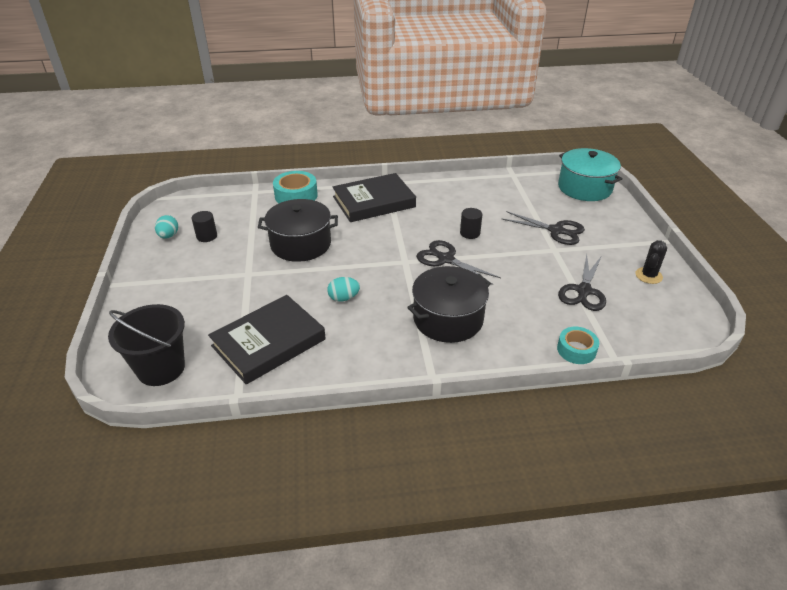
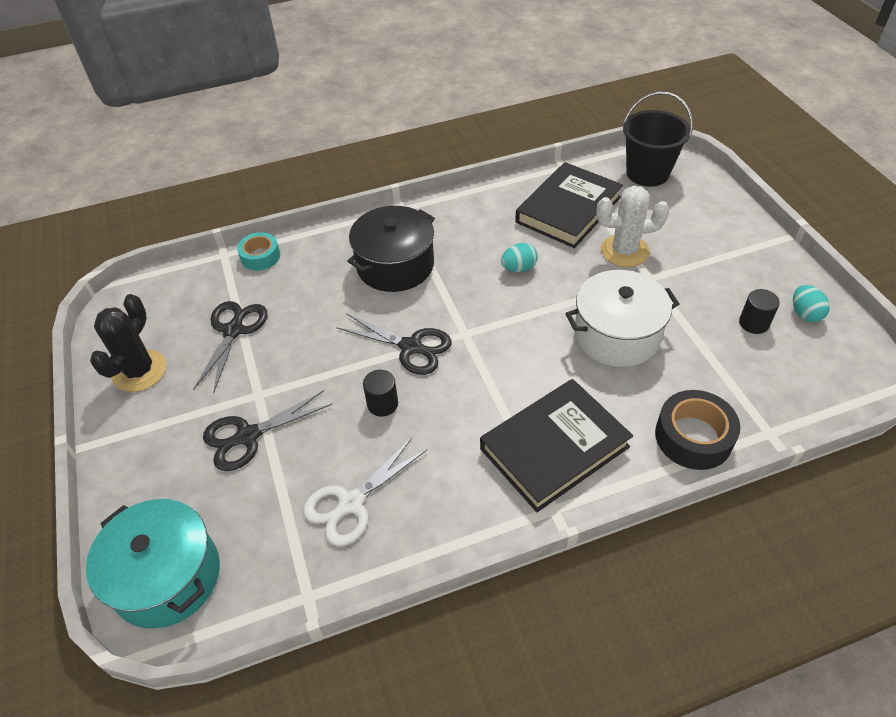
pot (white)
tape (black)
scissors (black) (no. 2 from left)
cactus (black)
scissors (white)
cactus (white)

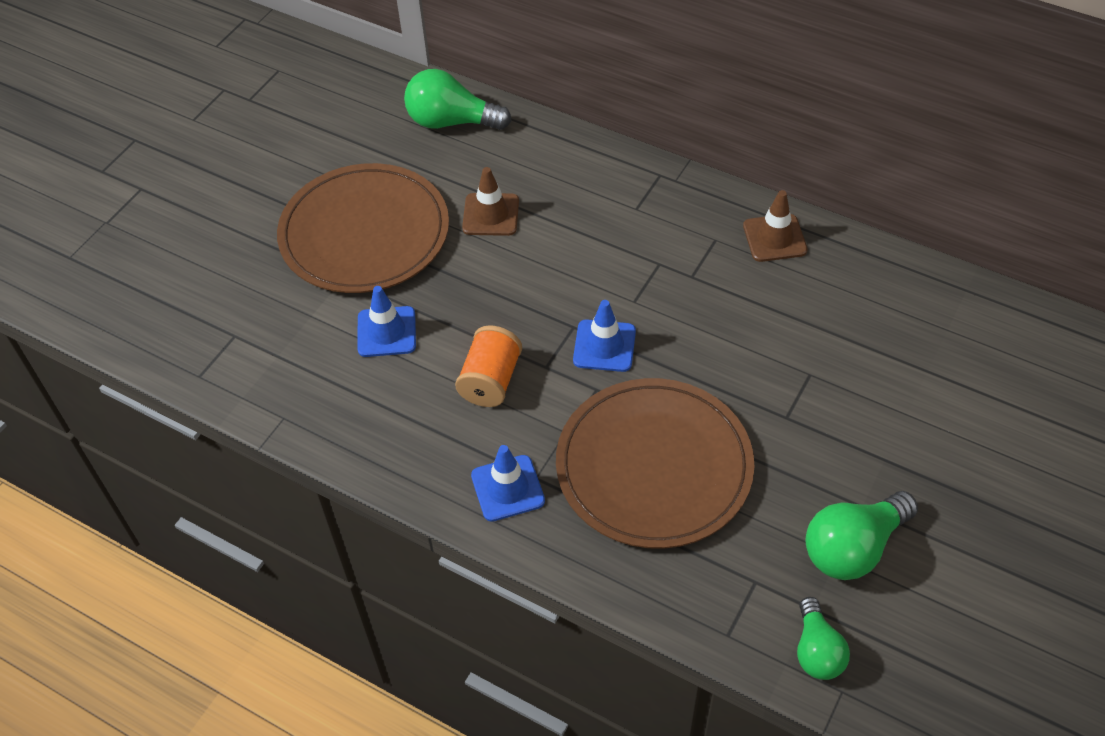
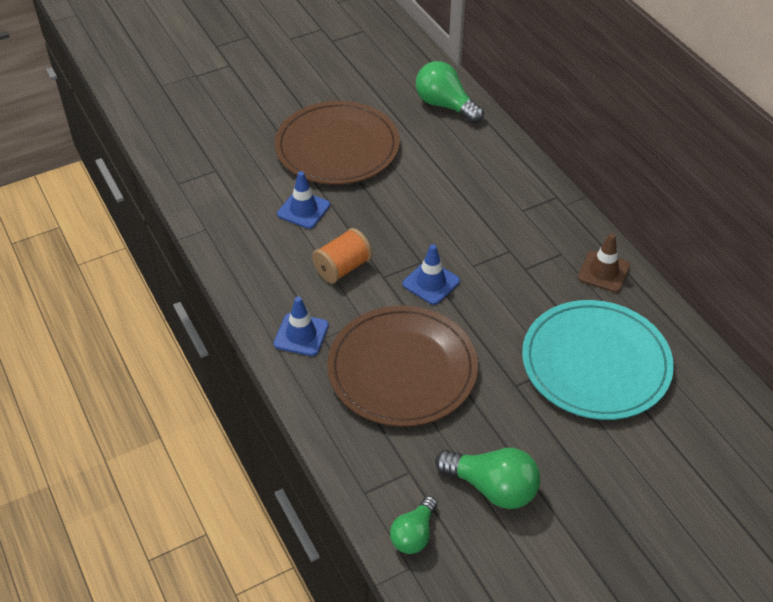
traffic cone (brown) (no. 1 from left in the first image)
light bulb (green) (no. 3 from left)
plate (turquoise)

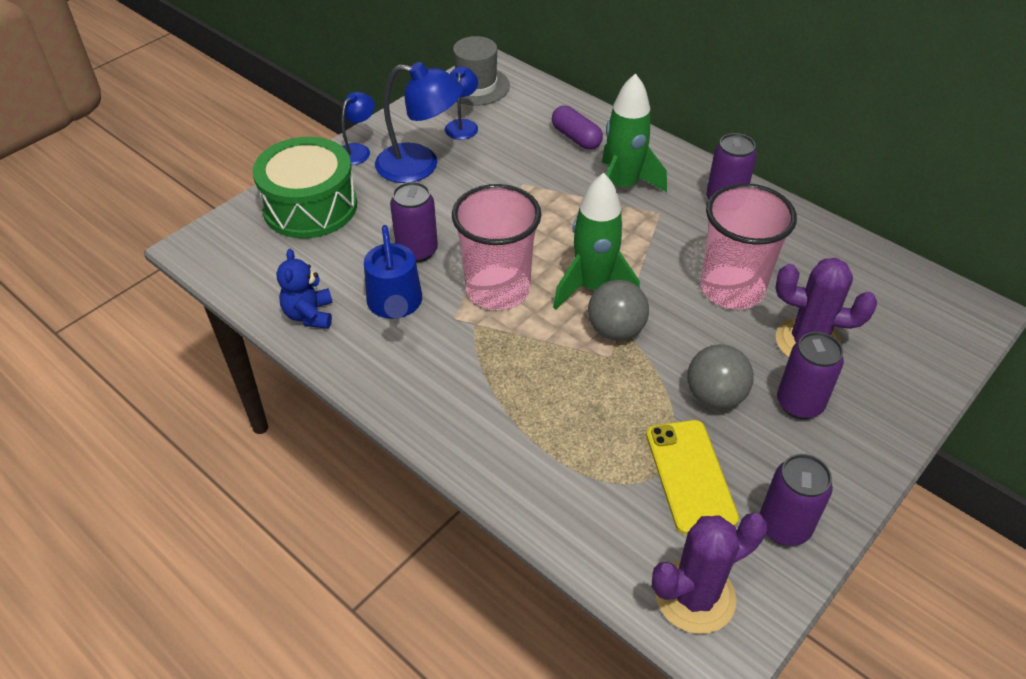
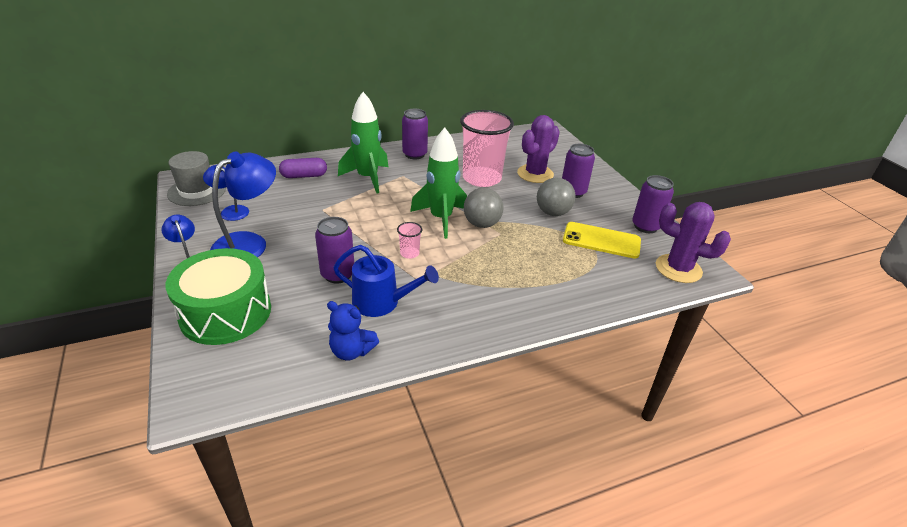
cup (pink) (no. 1 from left)
cactus (purple) (no. 2 from left)

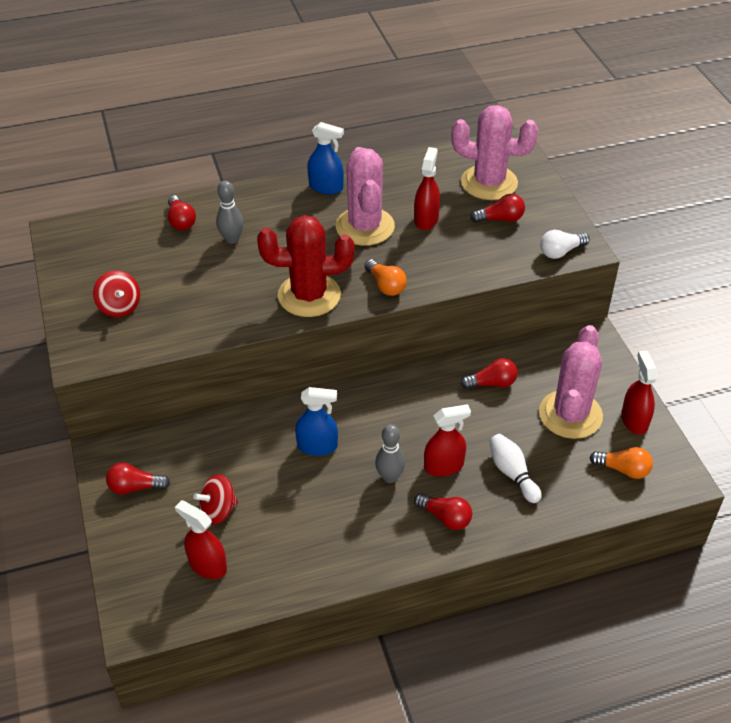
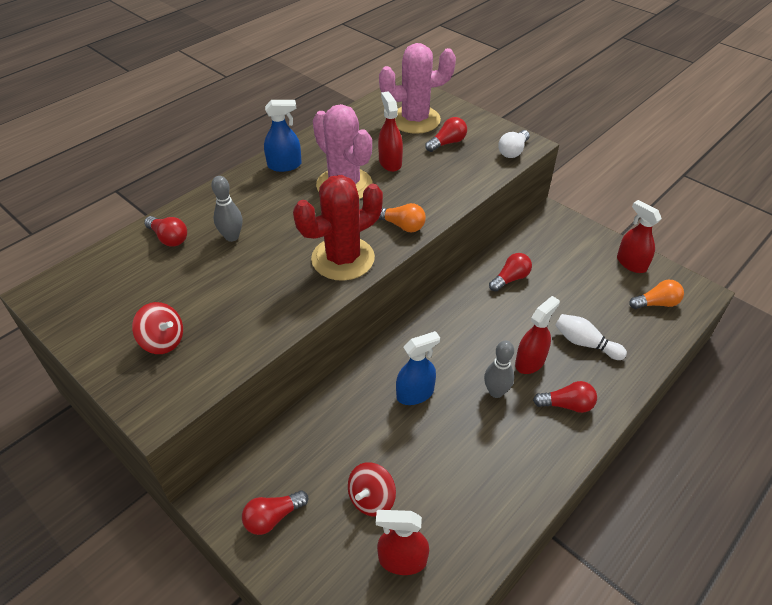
cactus (pink) (no. 3 from left in the first image)

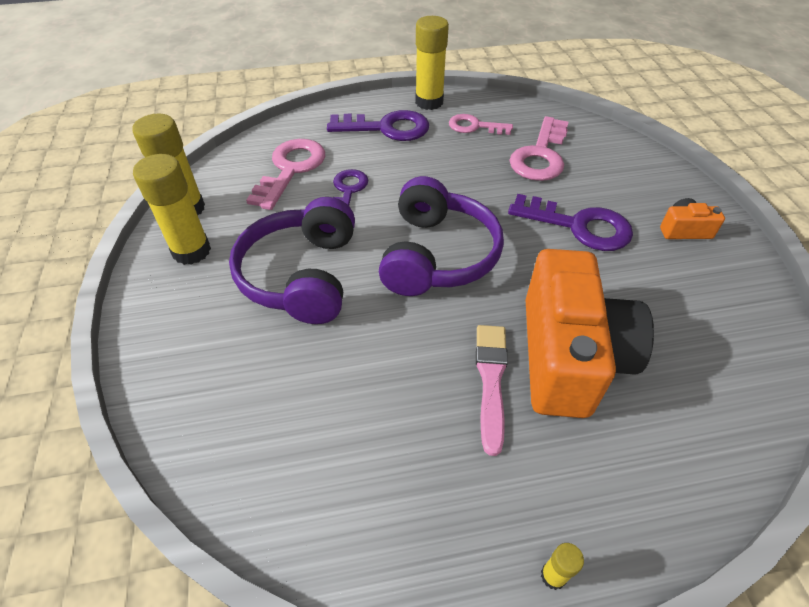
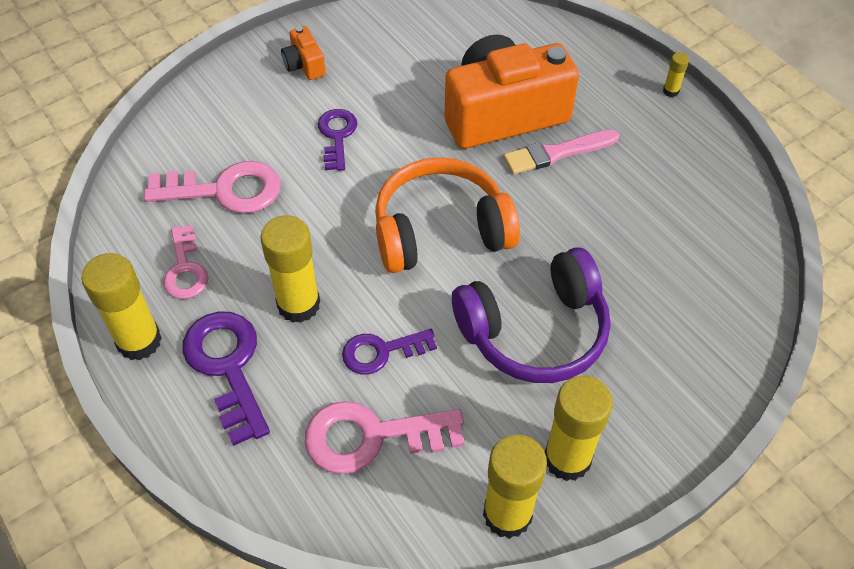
headphones (orange)
key (purple) (no. 2 from left)
glue stick (yellow) (no. 2 from left)

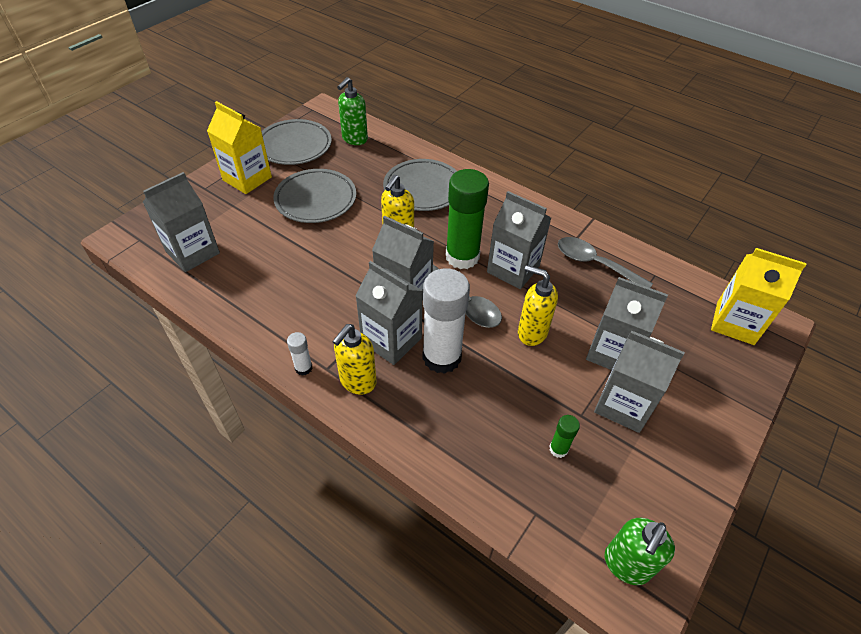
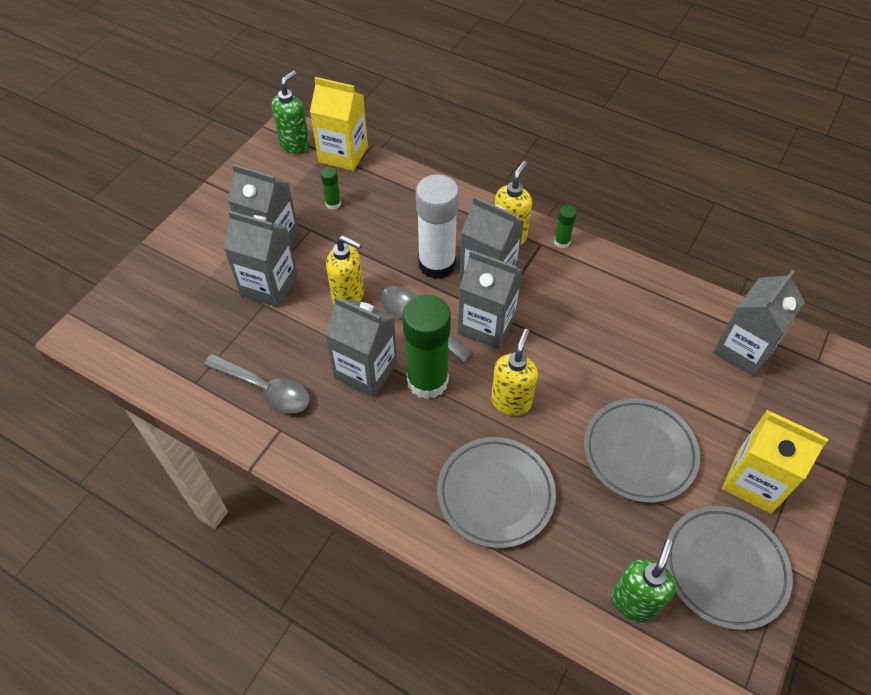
glue stick (green) (no. 3 from left)
carton (yellow) (no. 1 from left)

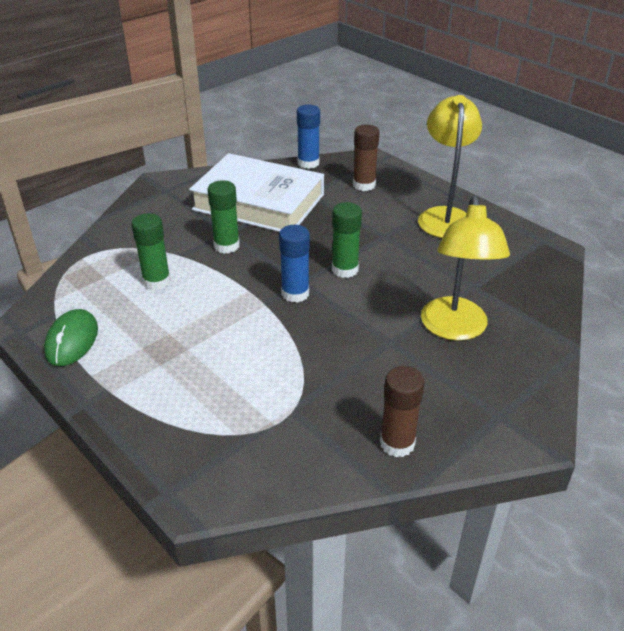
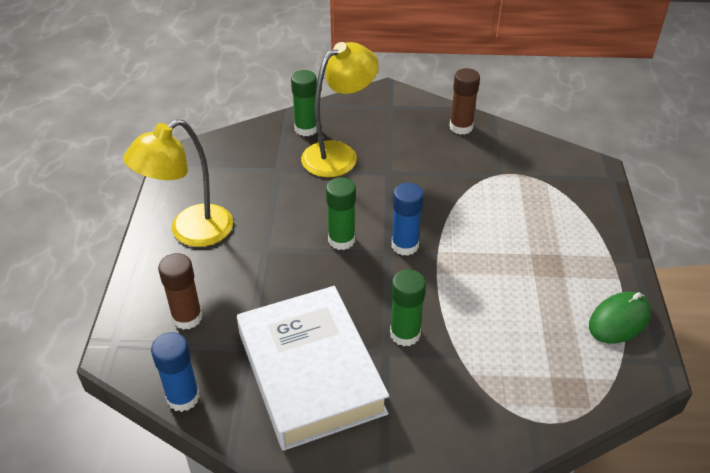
glue stick (green) (no. 1 from left)

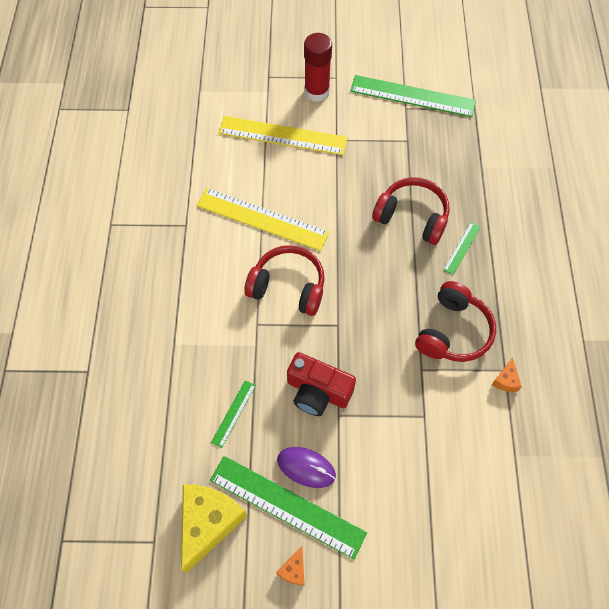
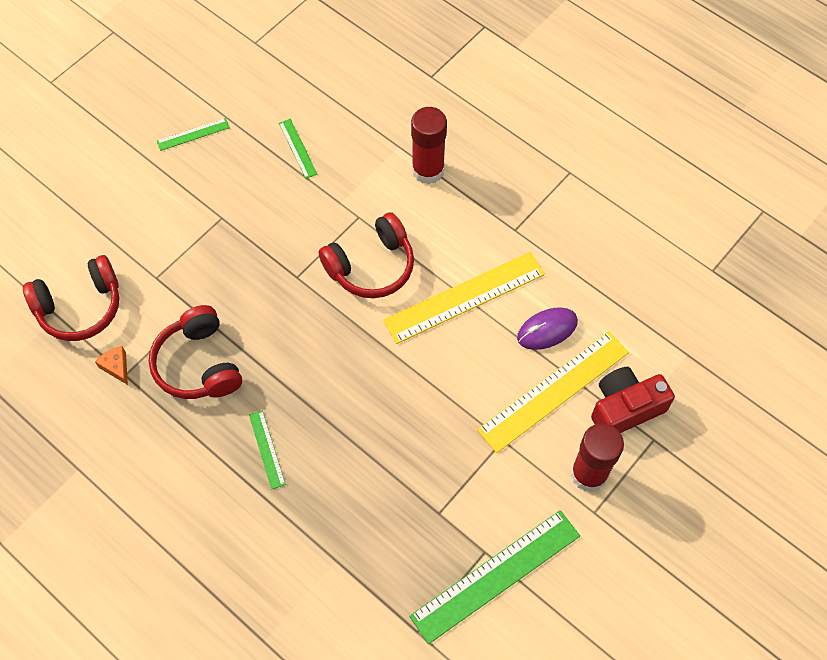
cheese (yellow)
ruler (green) (no. 1 from left)
cheese (orange) (no. 1 from left in the first image)
mouse (purple)
camera (red)
headphones (red) (no. 1 from left)
glue stick (red) (no. 1 from left)

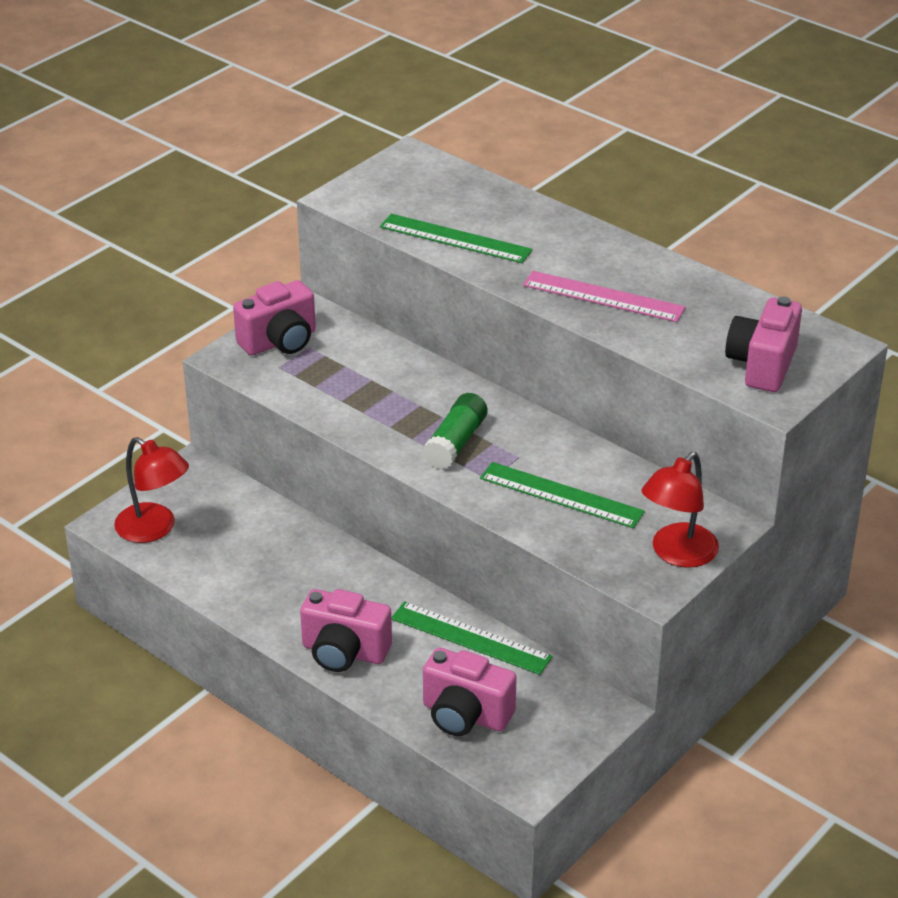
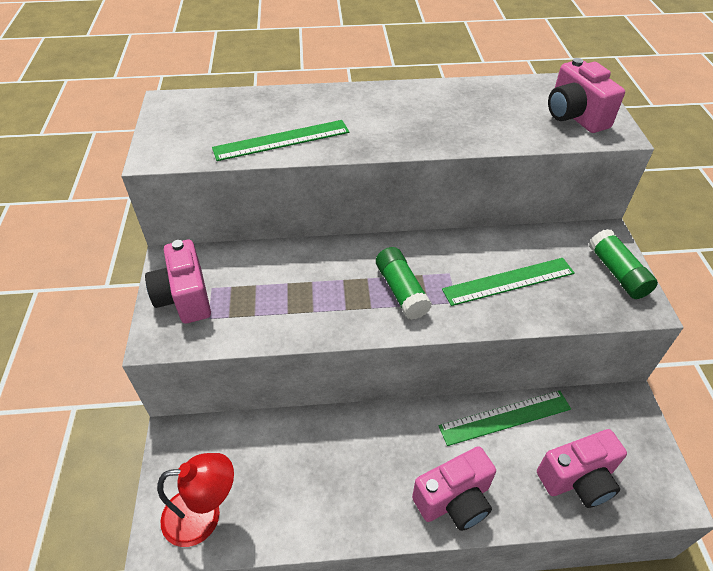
camera (pink) (no. 1 from left)
ruler (pink)
glue stick (green) (no. 2 from left)

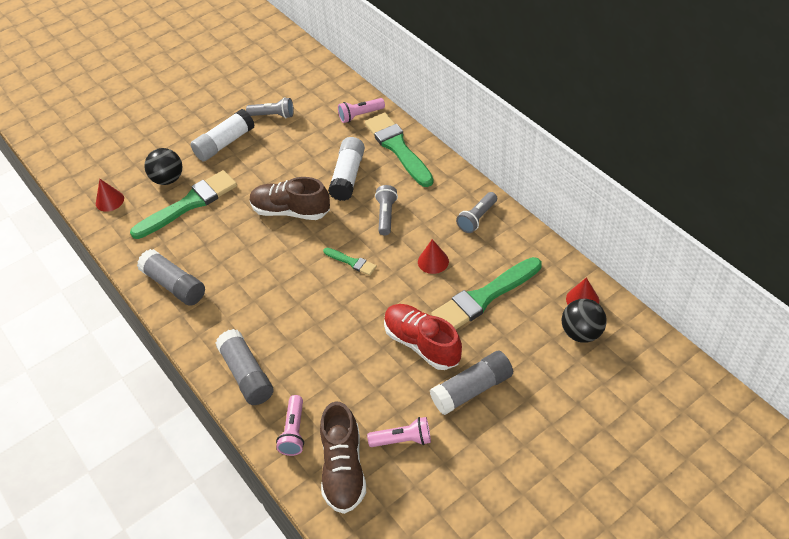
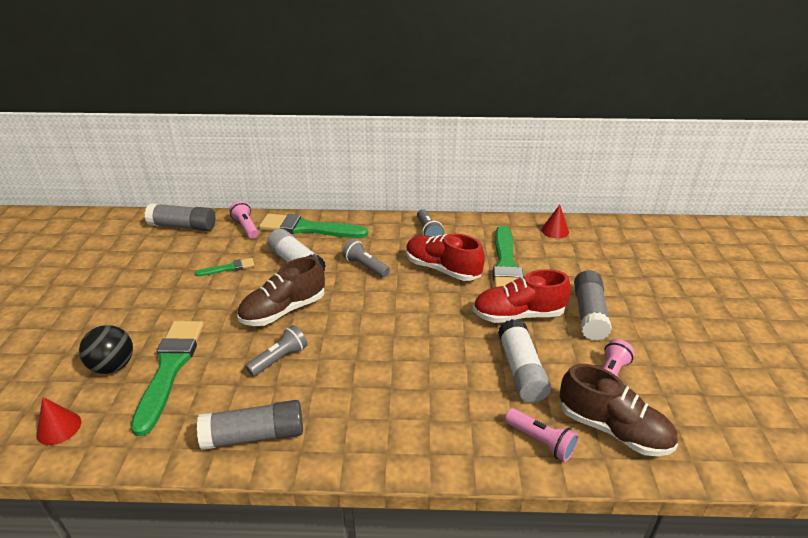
glue stick (white) (no. 2 from left)
glue stick (grey) (no. 1 from left)
flashlight (grey) (no. 1 from left)
brush (green) (no. 2 from left)
flashlight (pink) (no. 1 from left)
shoe (red) (no. 1 from left)
ball (black) (no. 2 from left in the first image)

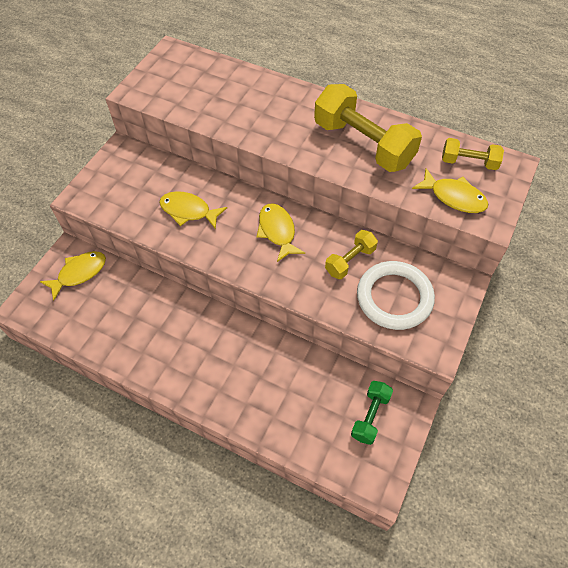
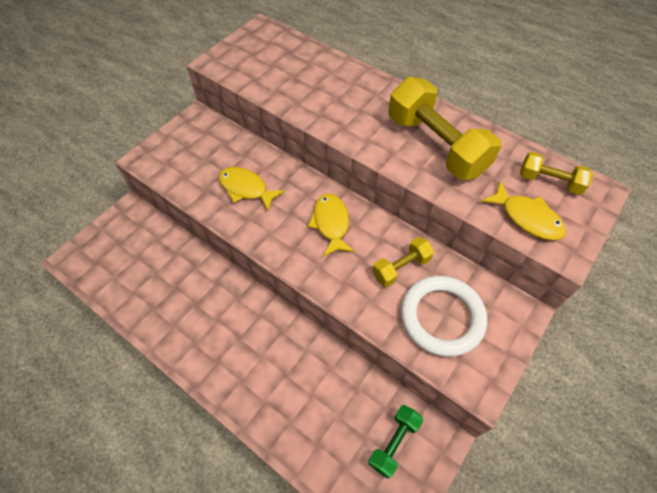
fish (yellow) (no. 1 from left in the first image)

